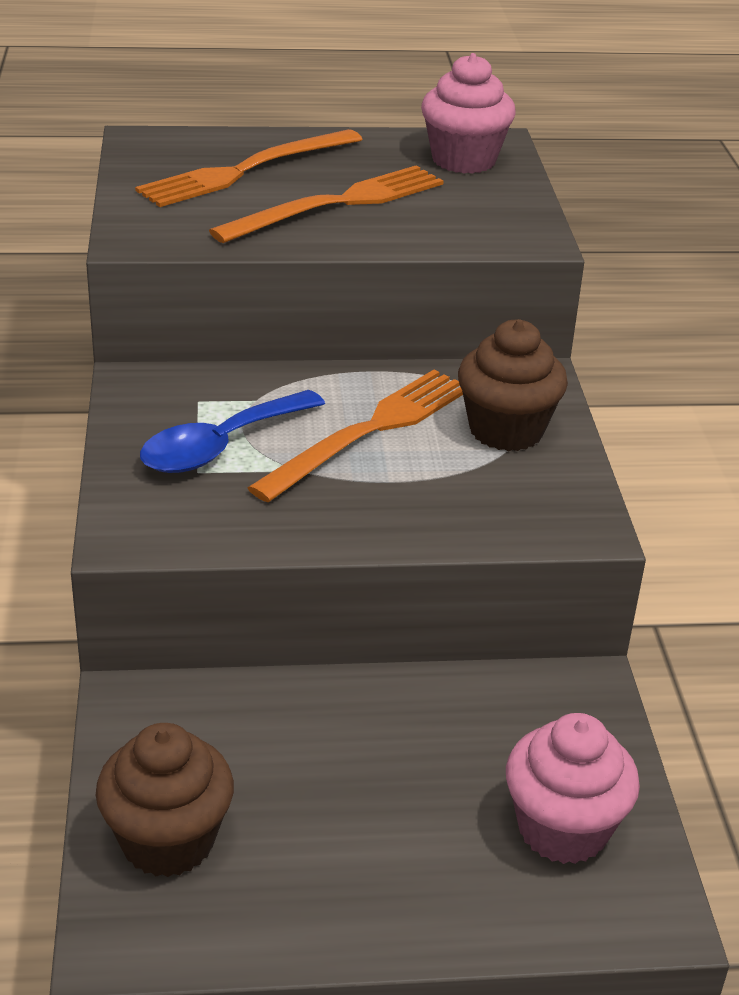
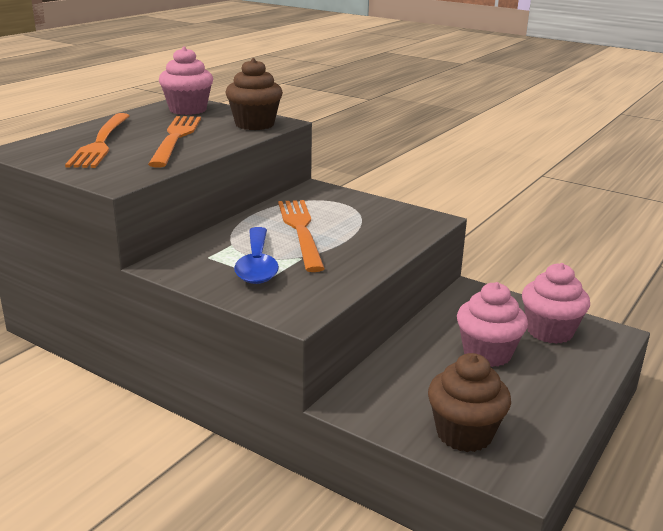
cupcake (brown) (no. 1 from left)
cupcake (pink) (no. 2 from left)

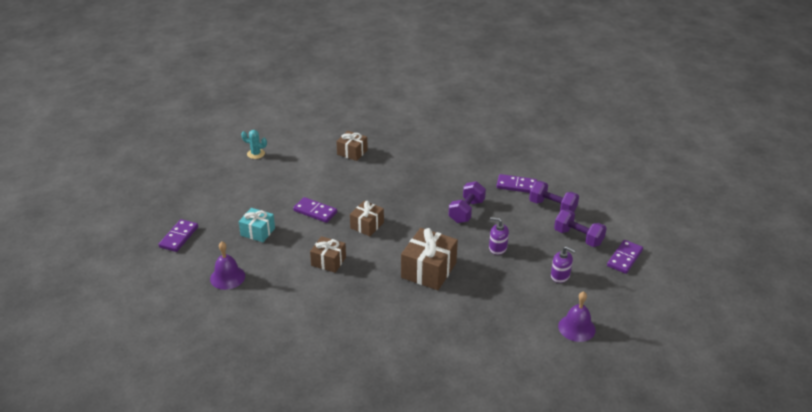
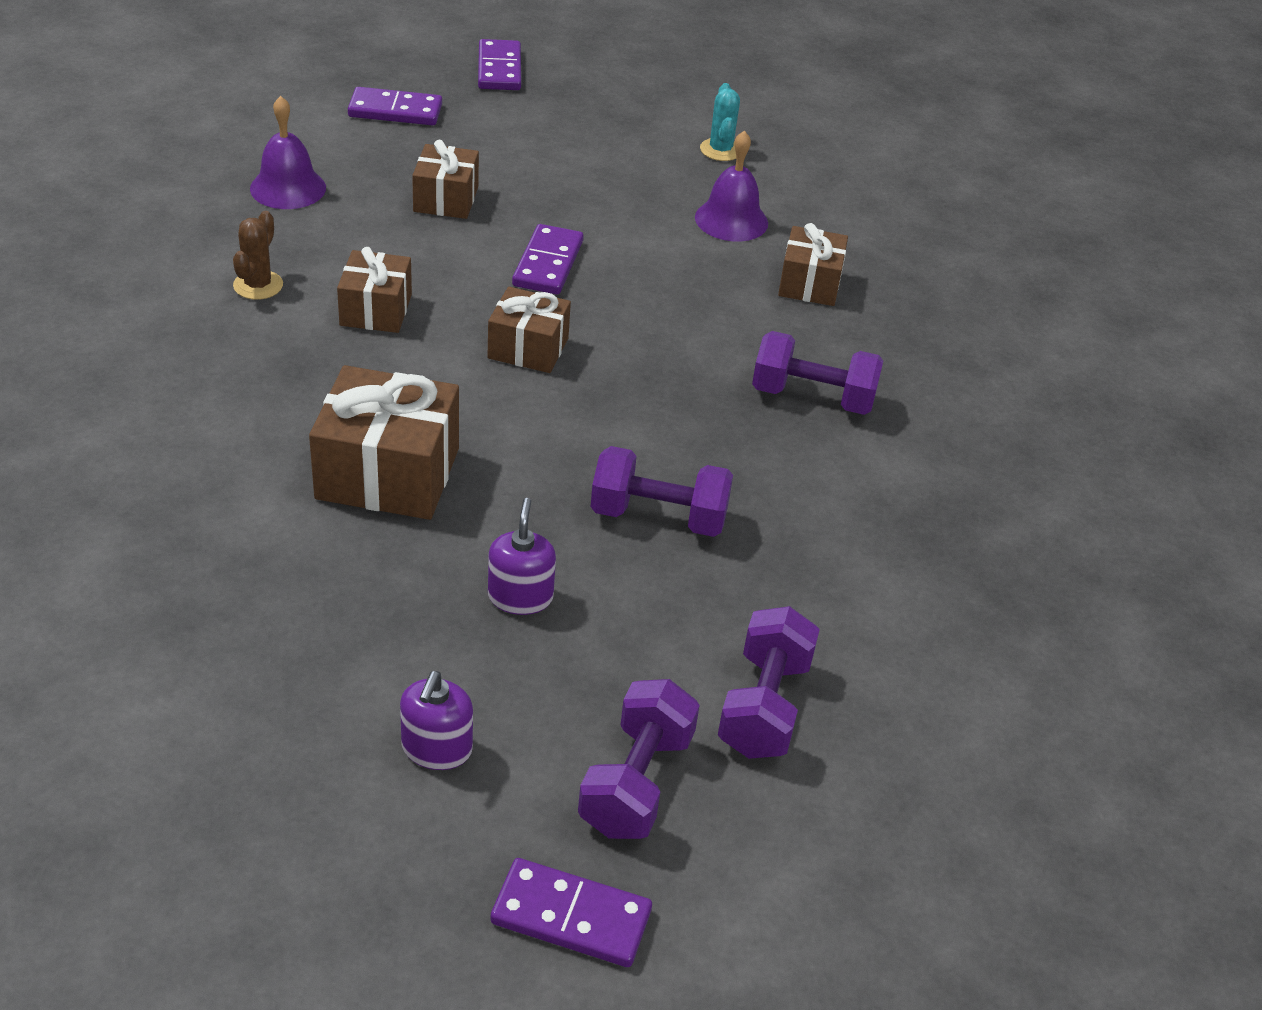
gift (brown) (no. 3 from left)
domino (purple) (no. 2 from left)
bell (purple) (no. 2 from left)
cactus (brown)
dumbbell (purple) (no. 4 from left)

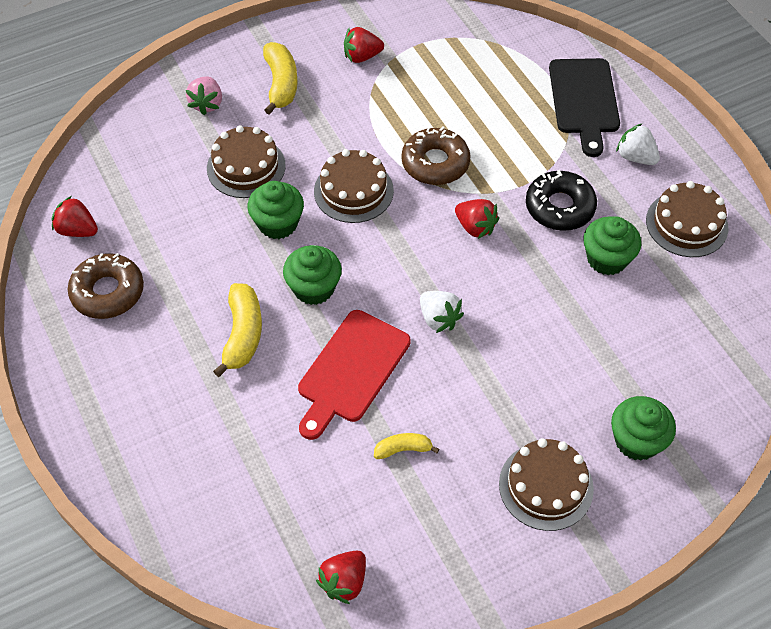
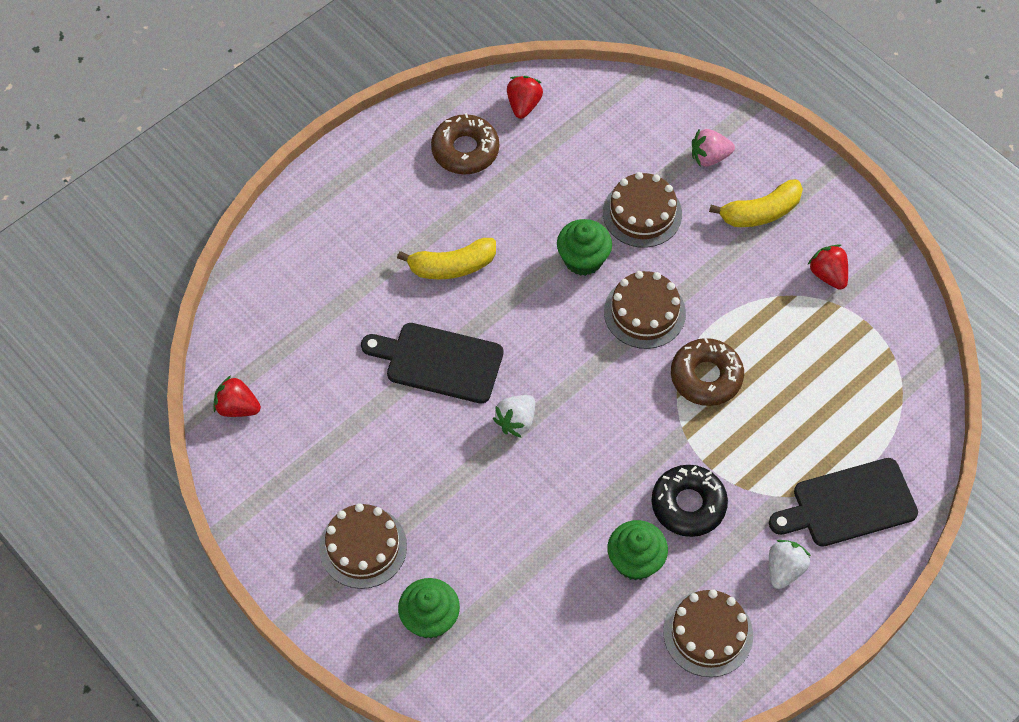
cupcake (green) (no. 2 from left in the first image)
cutting board (black) (no. 1 from left)
banana (yellow) (no. 3 from left in the first image)
strawberry (red) (no. 4 from left in the first image)

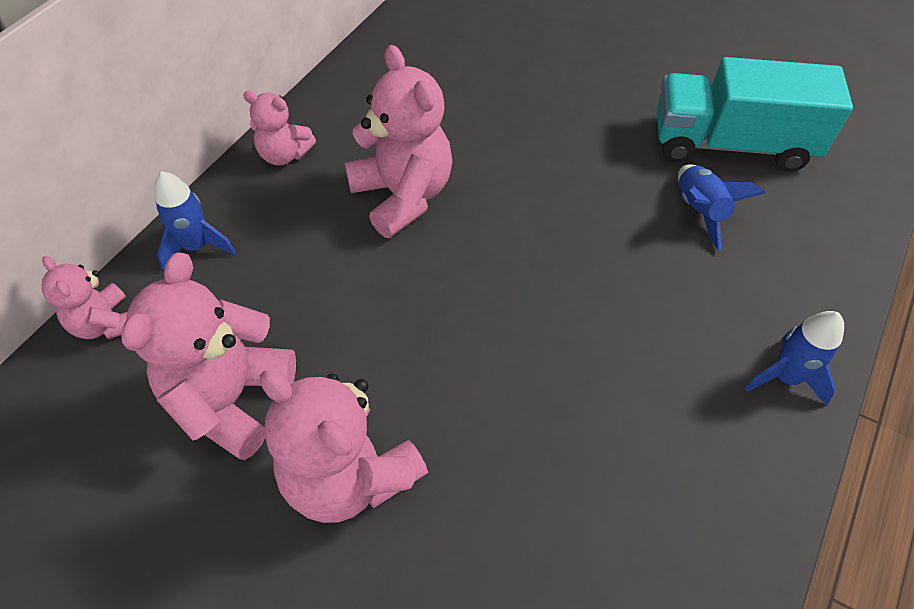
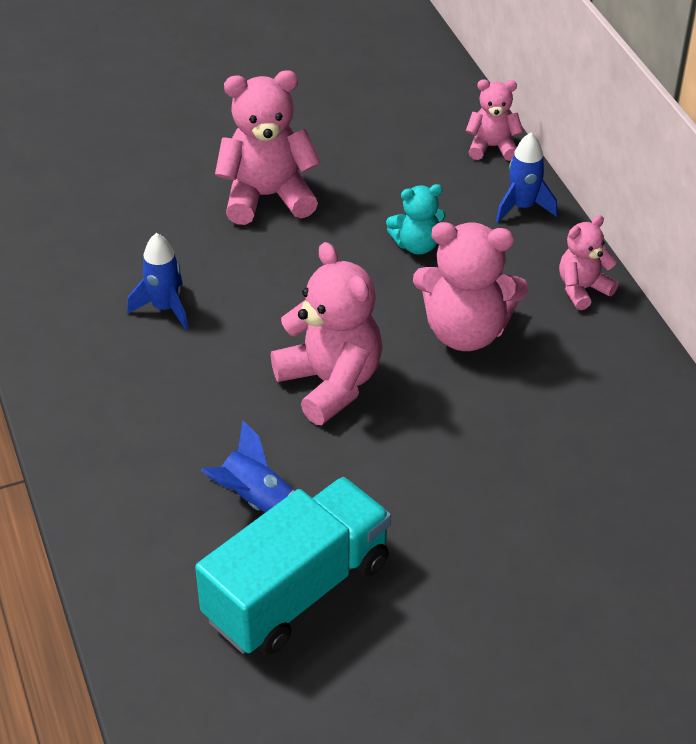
teddy bear (pink) (no. 2 from left)
rocket (blue) (no. 1 from left)
teddy bear (turquoise)

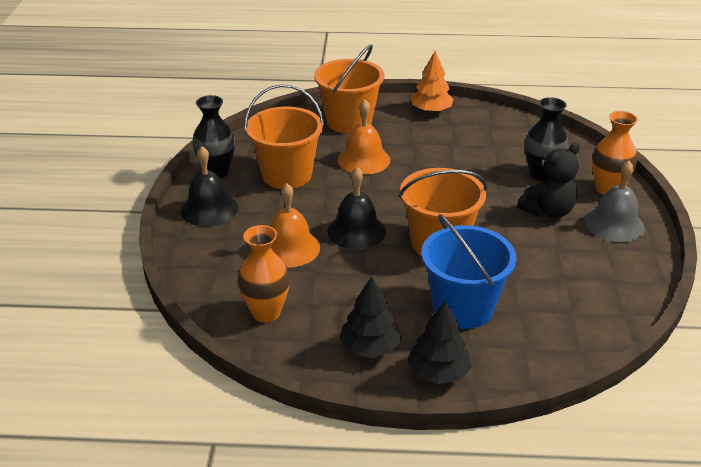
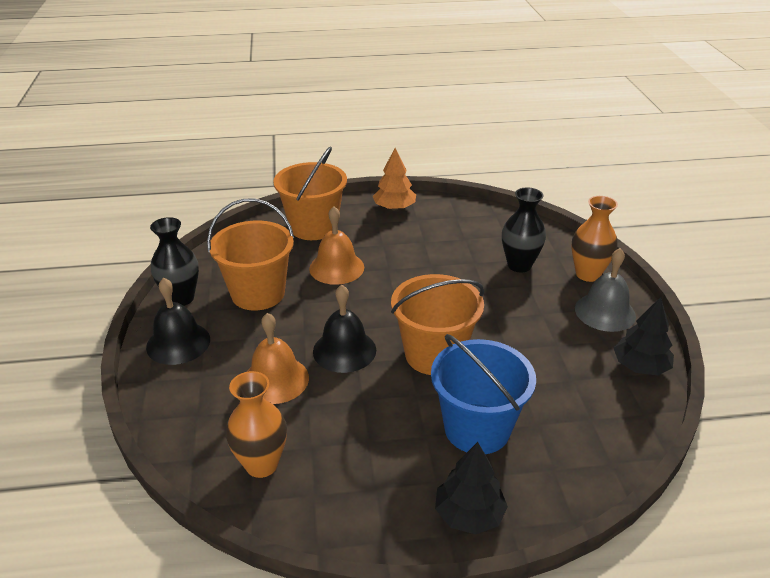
tree (black) (no. 2 from left)
teddy bear (black)

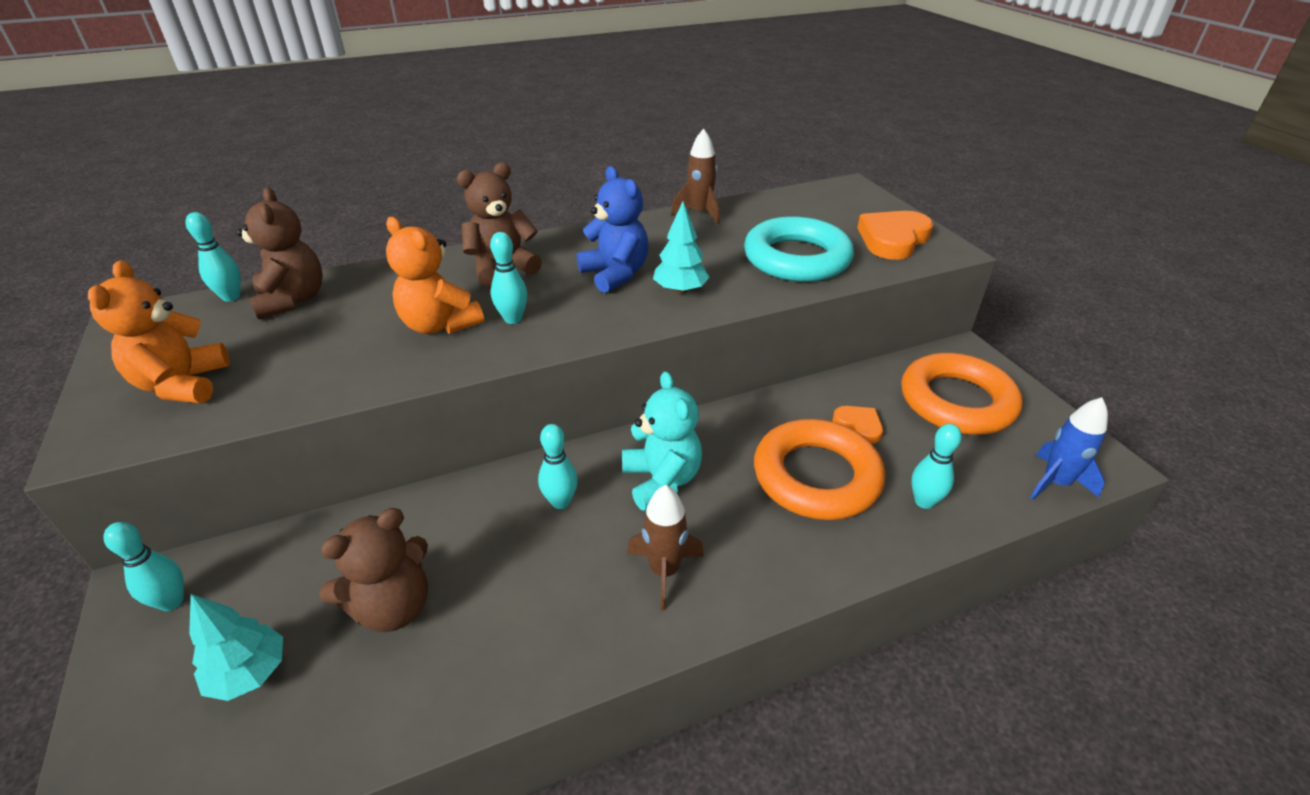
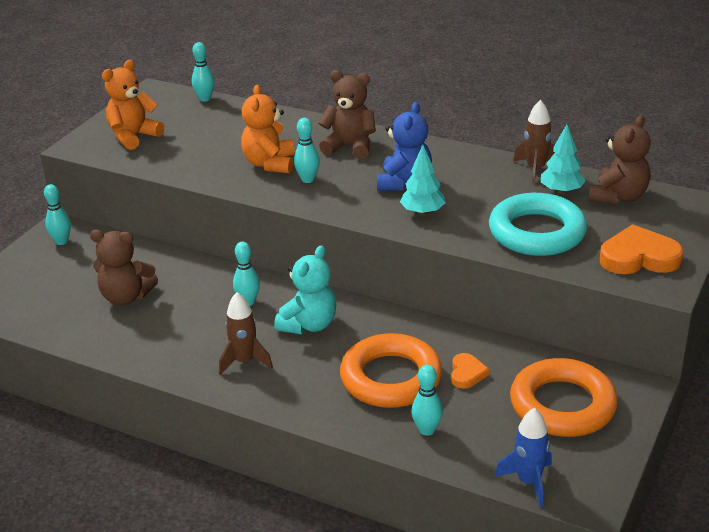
tree (turquoise) (no. 2 from left)
teddy bear (brown) (no. 3 from left)

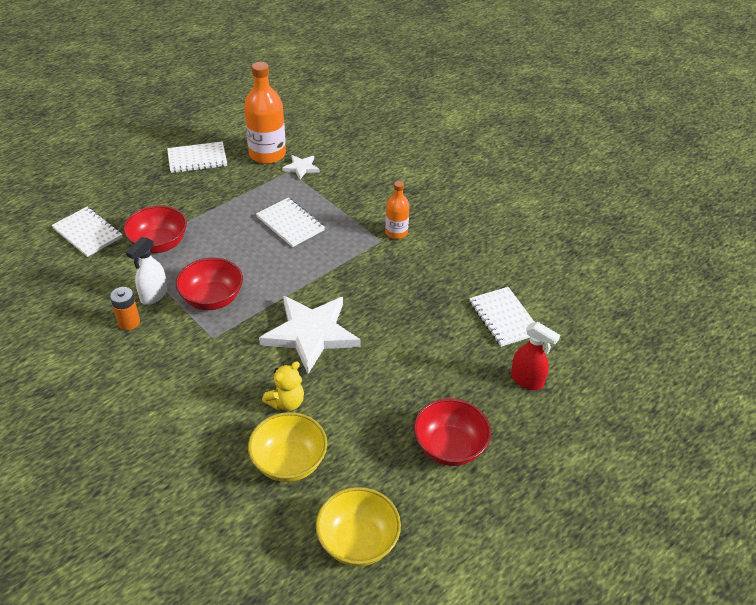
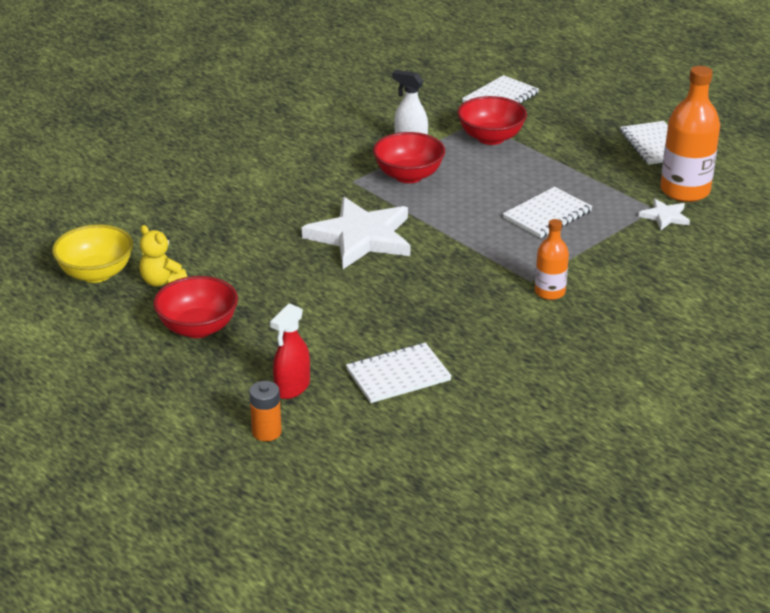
battery (orange)
bowl (yellow) (no. 1 from left in the first image)
teddy bear (yellow)

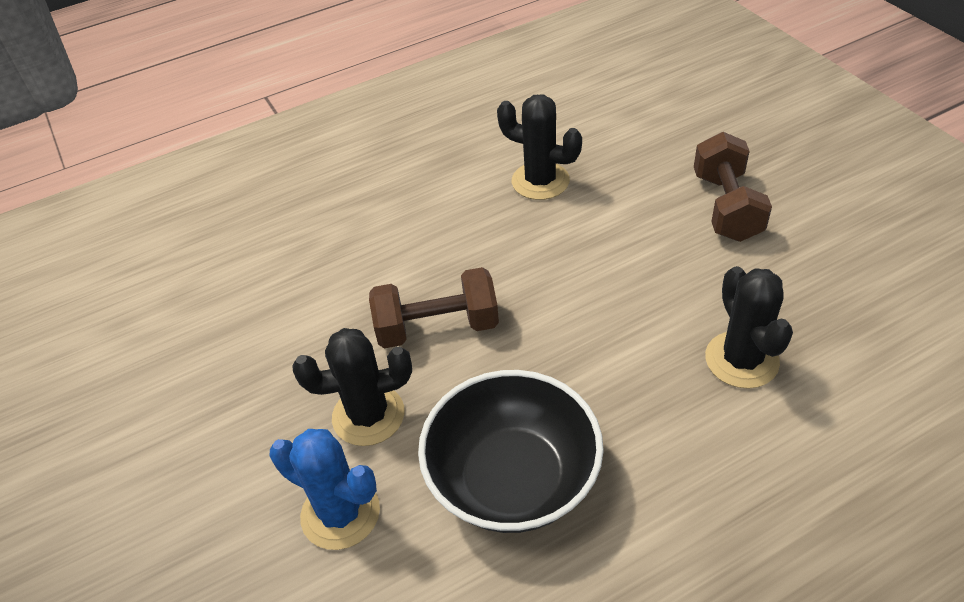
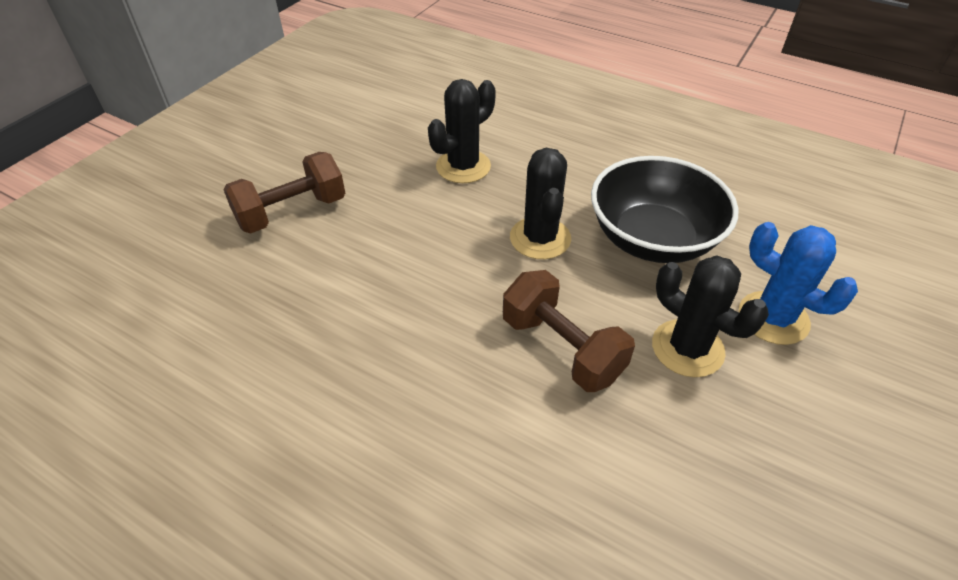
cactus (blue)
cactus (black) (no. 2 from left)

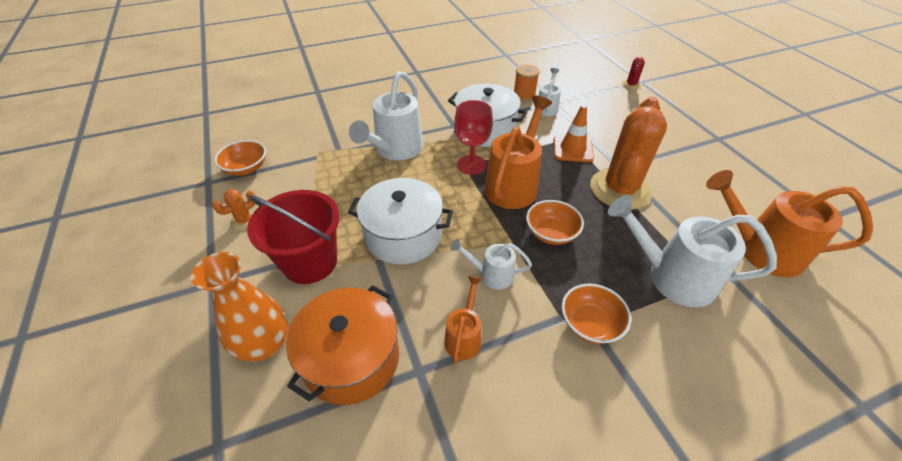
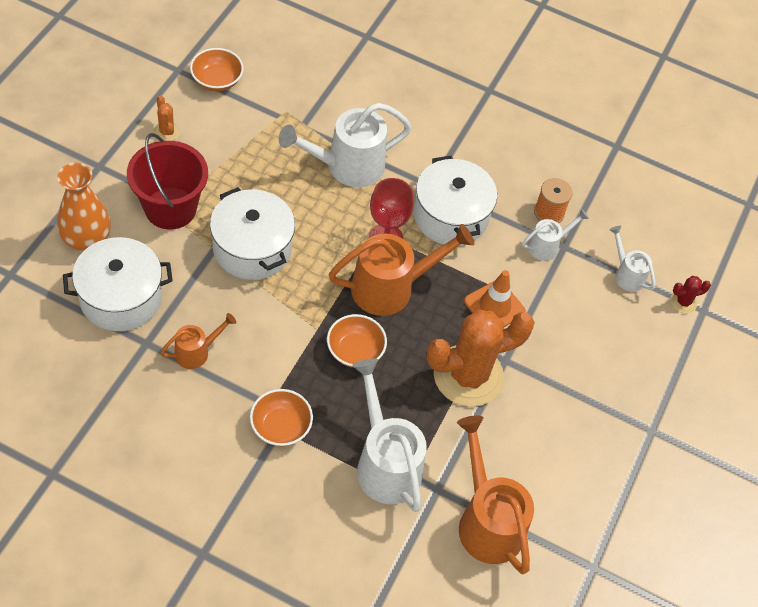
cactus (orange) (no. 1 from left)
pot (white) (no. 1 from left)
watering can (white) (no. 4 from left)

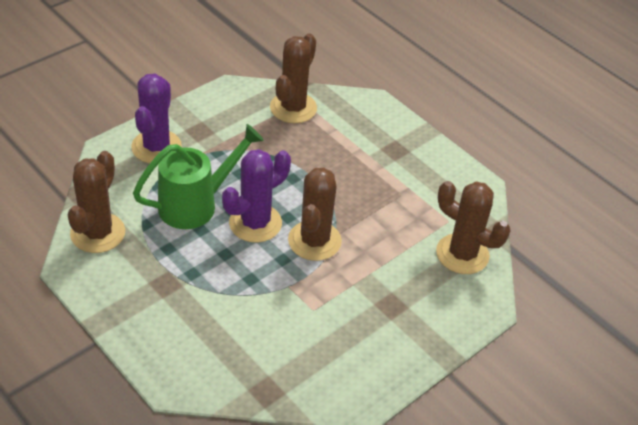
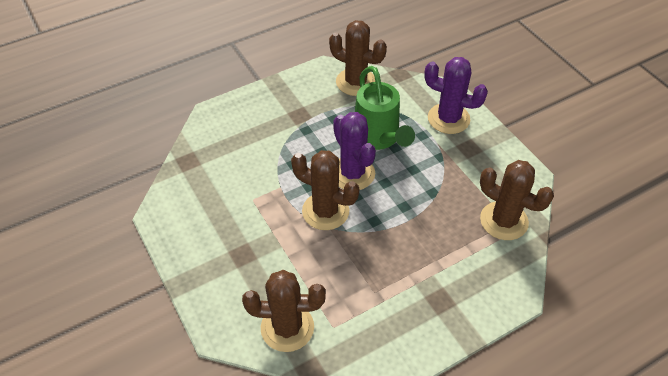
cactus (brown) (no. 1 from left)

